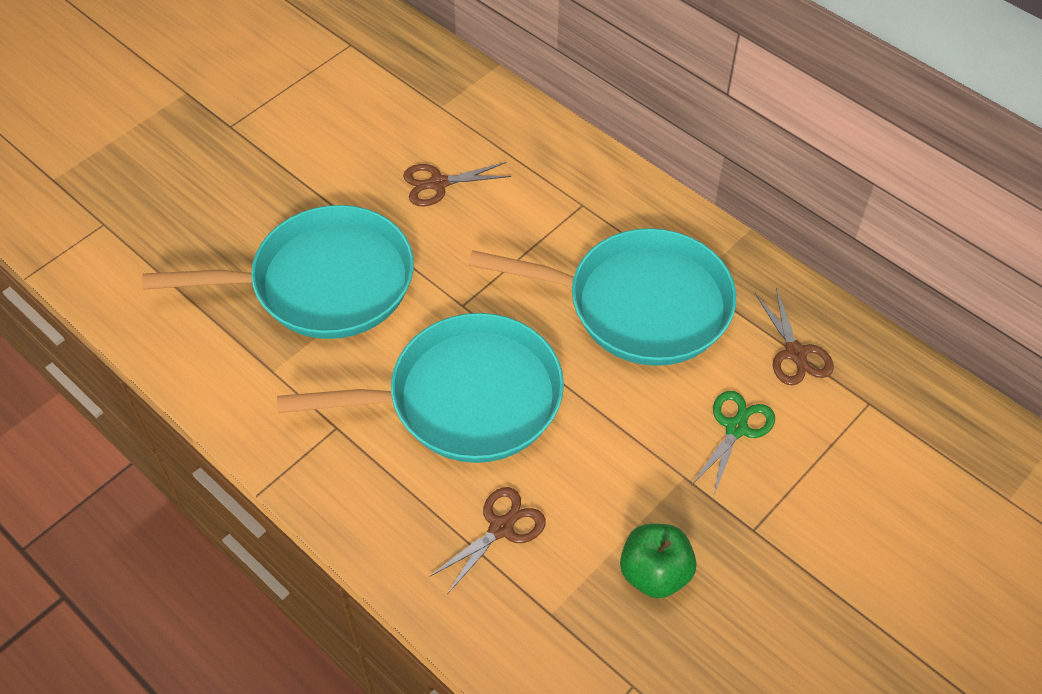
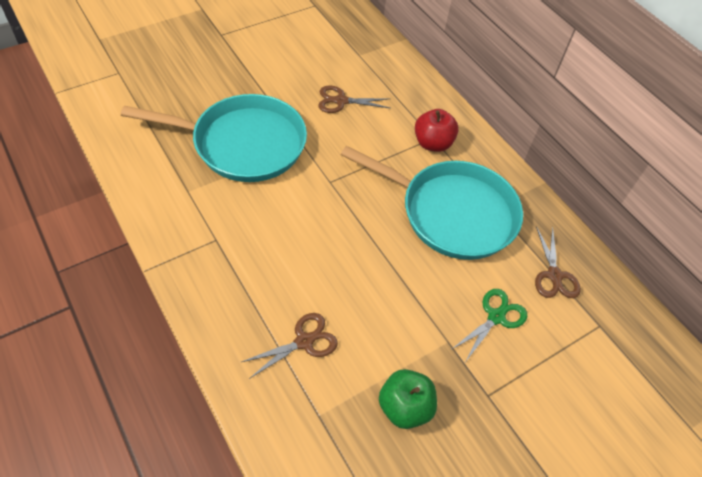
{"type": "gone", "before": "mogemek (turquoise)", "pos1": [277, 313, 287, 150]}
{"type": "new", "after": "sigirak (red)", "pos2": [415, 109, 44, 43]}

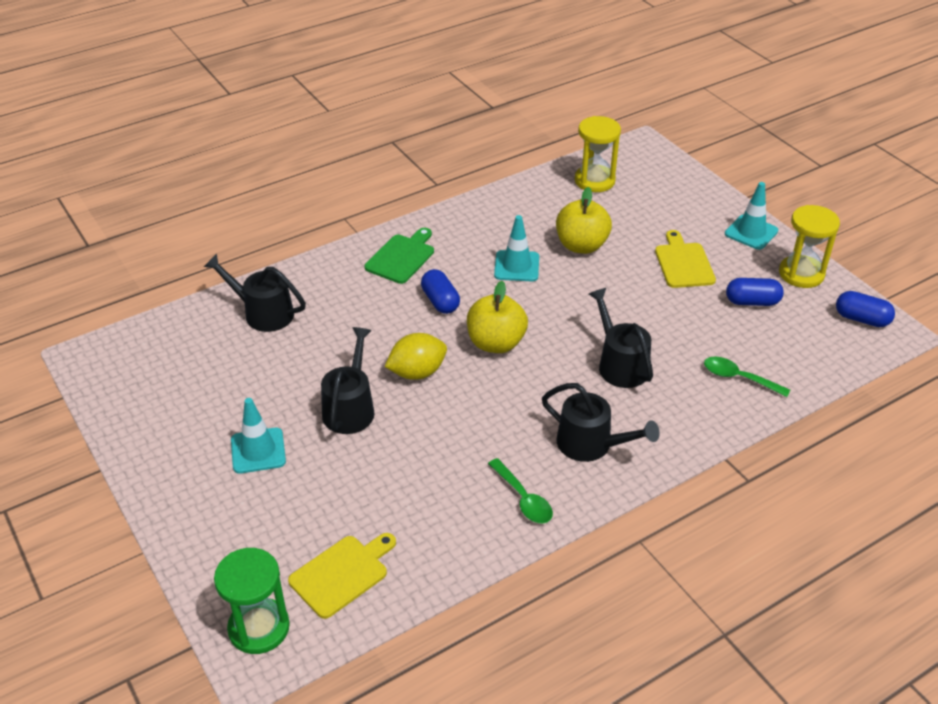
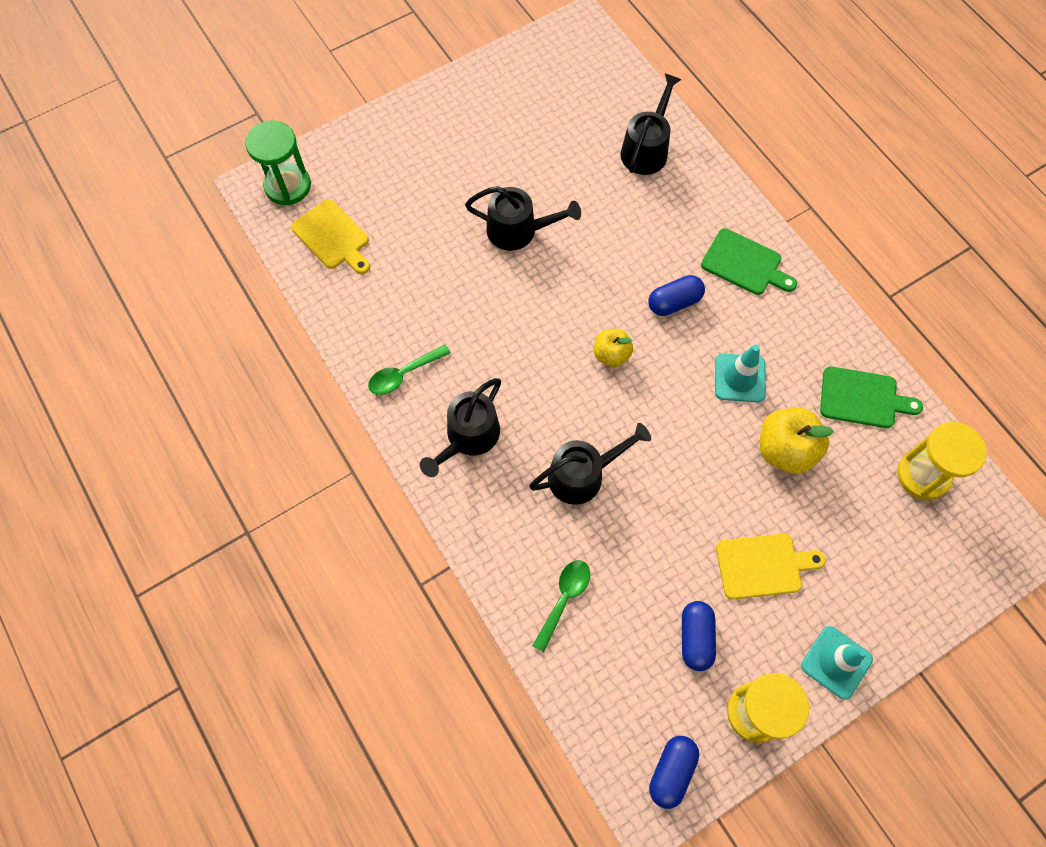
{"type": "gone", "before": "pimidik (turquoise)", "pos1": [231, 398, 55, 76]}
{"type": "gone", "before": "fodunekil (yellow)", "pos1": [385, 333, 62, 47]}
{"type": "new", "after": "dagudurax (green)", "pos2": [820, 366, 103, 62]}
{"type": "scaled", "before": "sigirak (yellow)", "pos1": [467, 281, 61, 72], "pos2": [594, 329, 39, 38], "scale": 0.61}

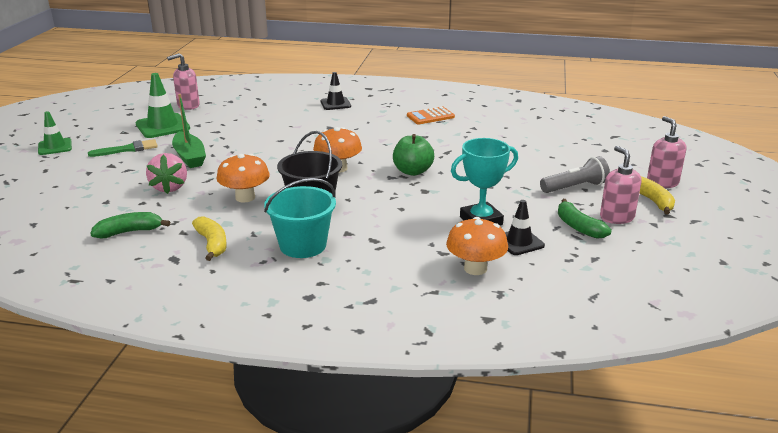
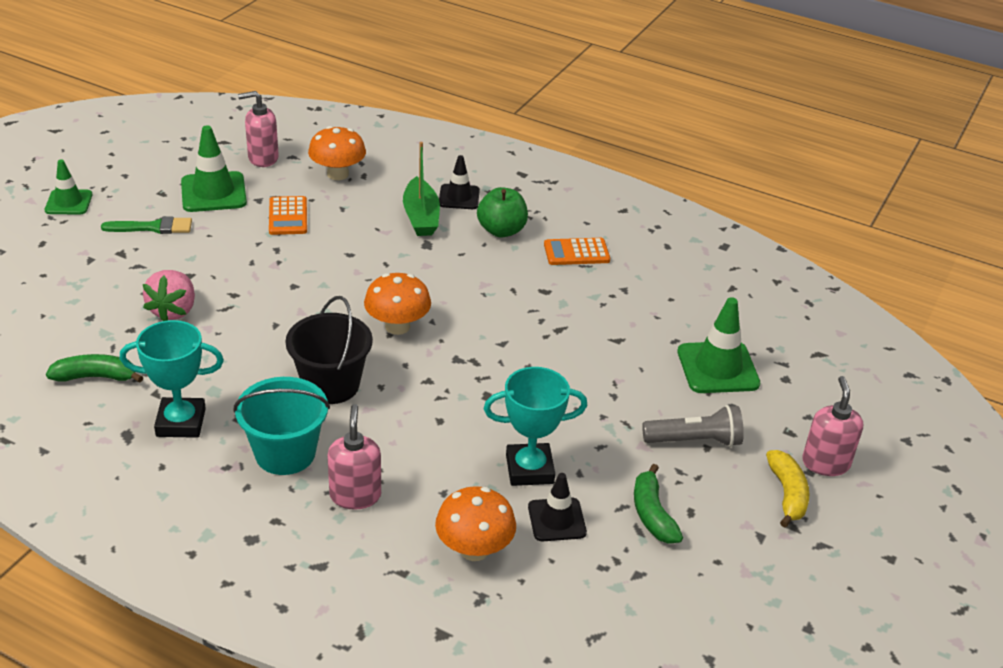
{"type": "new", "after": "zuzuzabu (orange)", "pos2": [269, 196, 38, 39]}
{"type": "new", "after": "pimidik (green)", "pos2": [678, 297, 82, 96]}
{"type": "shifted", "before": "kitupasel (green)", "pos1": [172, 94, 34, 74], "pos2": [403, 142, 37, 94]}
{"type": "shifted", "before": "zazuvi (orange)", "pos1": [217, 154, 53, 48], "pos2": [308, 126, 58, 54]}
{"type": "shifted", "before": "sigirak (green)", "pos1": [393, 134, 41, 42], "pos2": [477, 187, 51, 51]}
{"type": "shifted", "before": "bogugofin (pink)", "pos1": [600, 146, 41, 78], "pos2": [328, 404, 53, 106]}
{"type": "swapped", "before": "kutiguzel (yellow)", "after": "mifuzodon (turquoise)", "pos1": [192, 216, 35, 45], "pos2": [119, 320, 105, 118]}

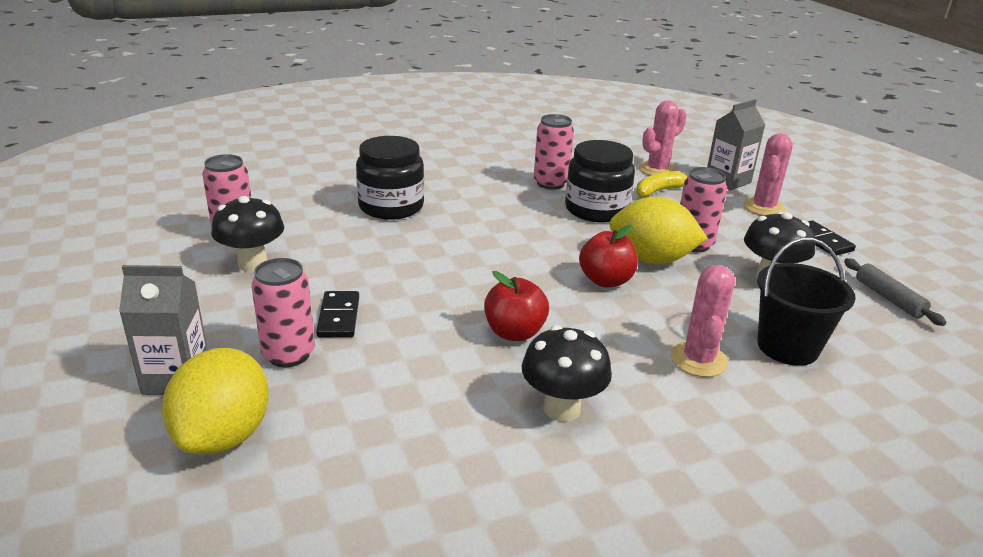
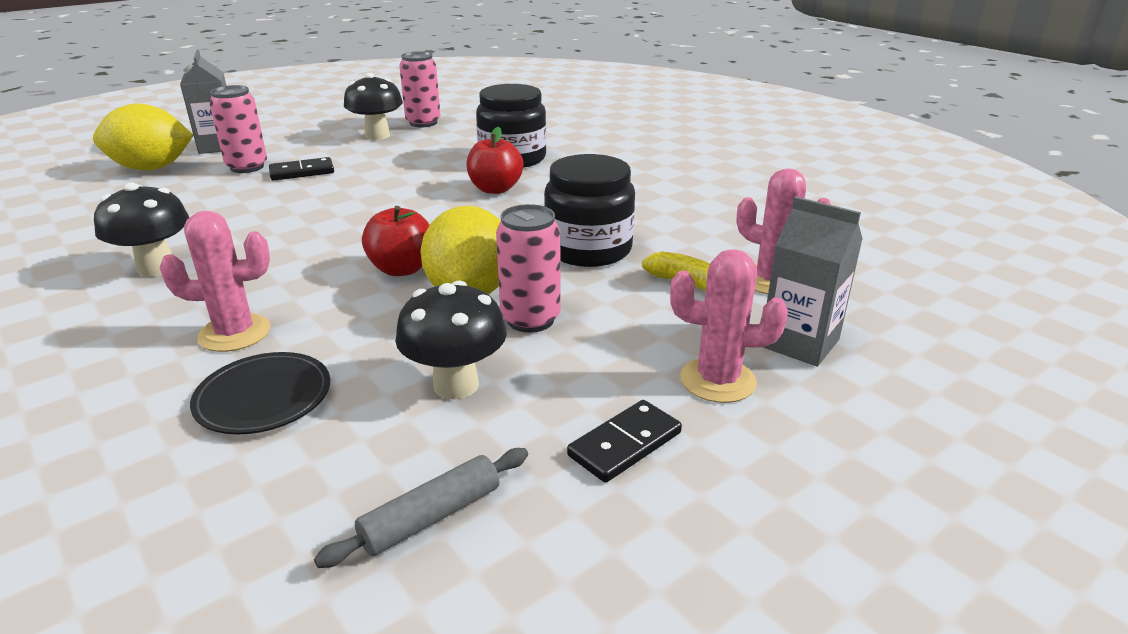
{"type": "gone", "before": "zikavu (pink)", "pos1": [534, 114, 40, 76]}
{"type": "shifted", "before": "sigirak (red)", "pos1": [484, 271, 65, 70], "pos2": [466, 127, 57, 67]}
{"type": "swapped", "before": "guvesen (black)", "after": "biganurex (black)", "pos1": [757, 238, 99, 128], "pos2": [190, 352, 140, 82]}

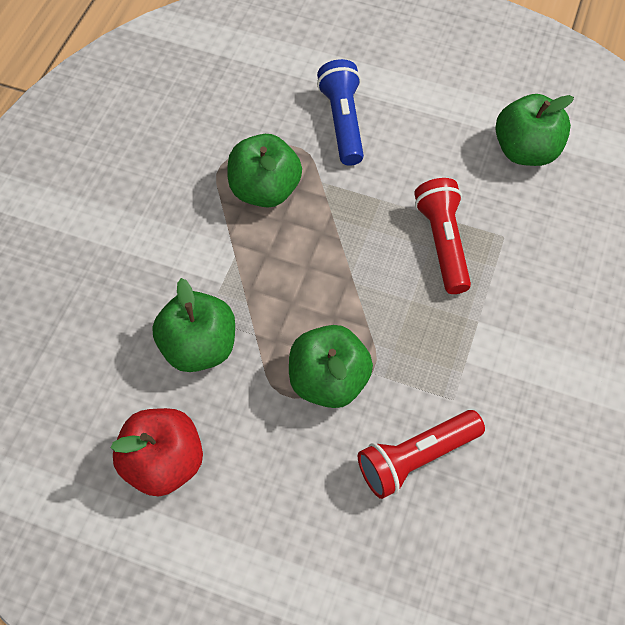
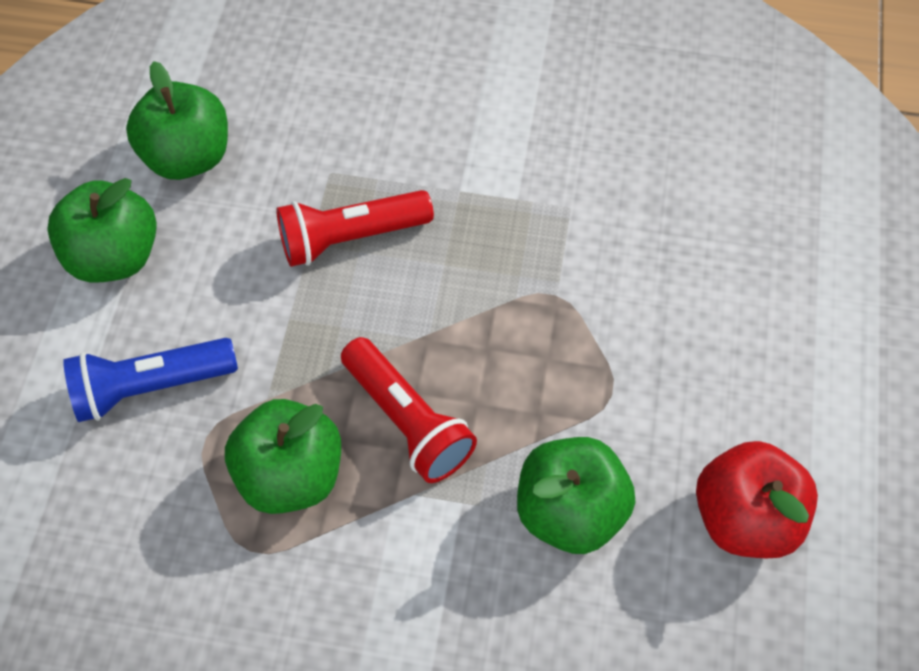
{"type": "shifted", "before": "sigirak (green)", "pos1": [289, 325, 84, 83], "pos2": [47, 178, 110, 105]}
{"type": "shifted", "before": "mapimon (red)", "pos1": [358, 410, 127, 89], "pos2": [341, 337, 136, 146]}

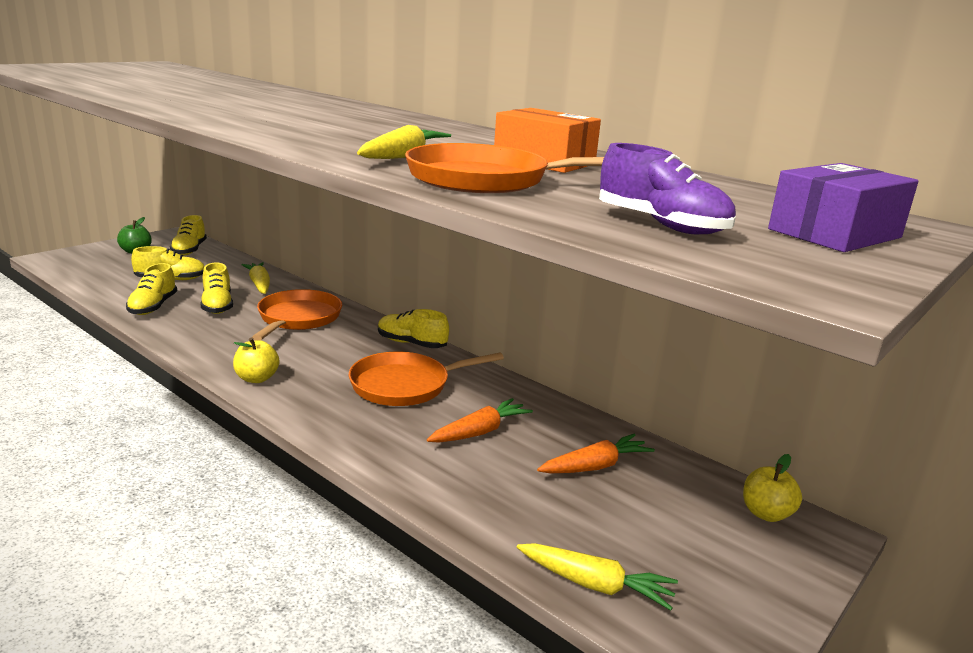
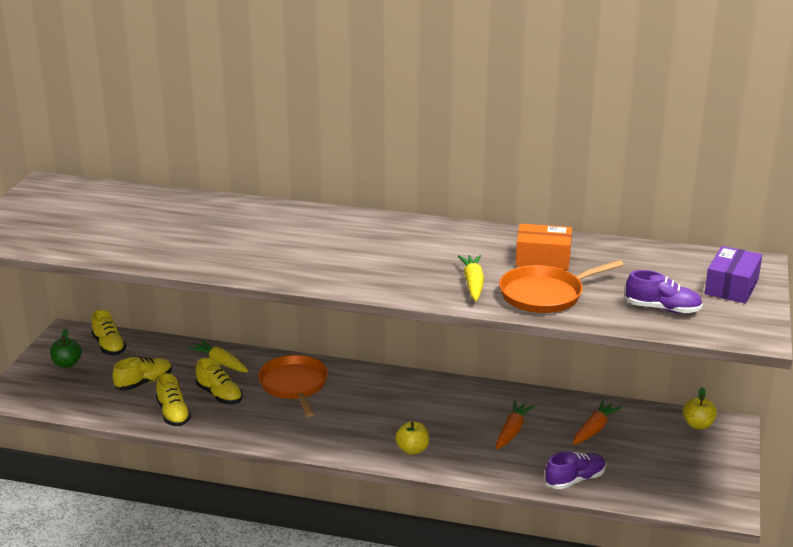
{"type": "gone", "before": "mogemek (orange)", "pos1": [348, 352, 156, 54]}
{"type": "gone", "before": "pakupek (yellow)", "pos1": [378, 309, 71, 39]}
{"type": "gone", "before": "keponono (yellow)", "pos1": [517, 543, 161, 68]}
{"type": "new", "after": "pakupek (purple)", "pos2": [545, 452, 61, 37]}
{"type": "shifted", "before": "sigirak (yellow)", "pos1": [233, 337, 47, 46], "pos2": [395, 421, 34, 34]}

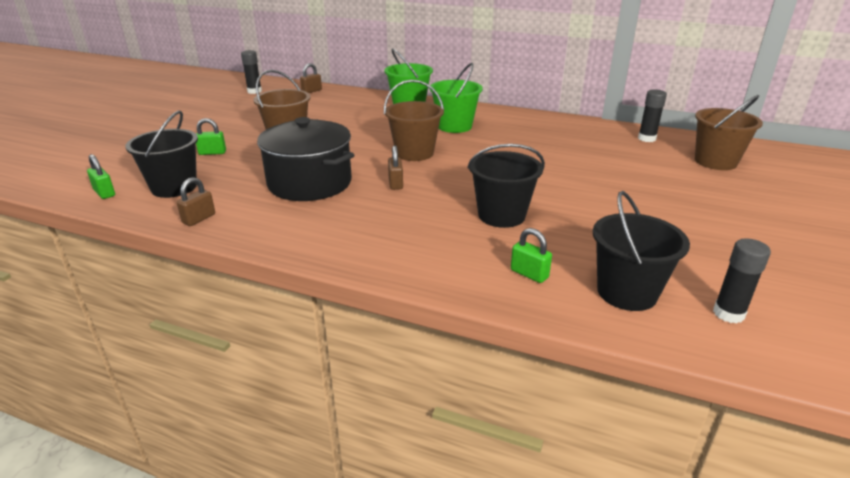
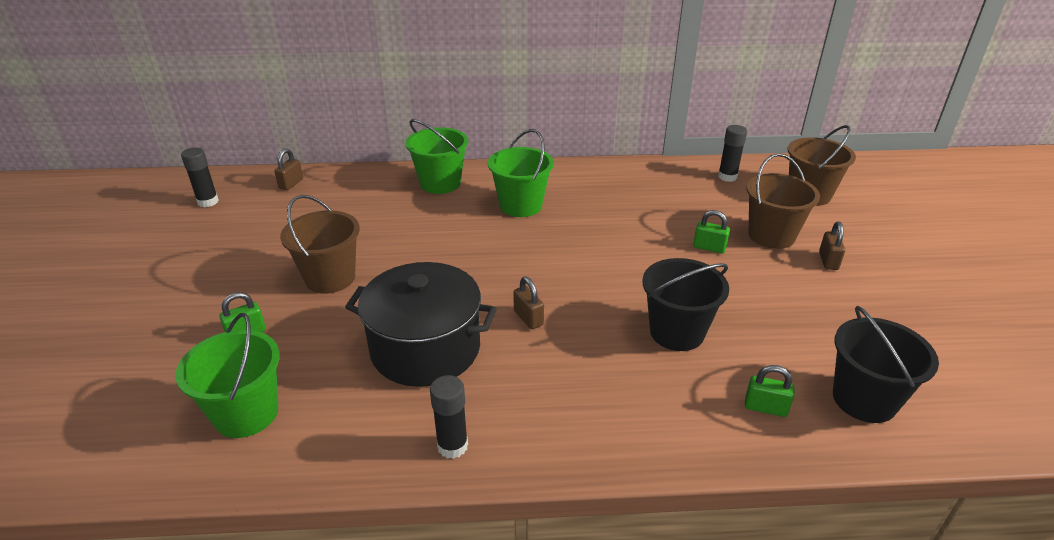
{"type": "shifted", "before": "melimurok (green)", "pos1": [87, 154, 28, 45], "pos2": [693, 210, 37, 43]}
{"type": "shifted", "before": "melimurok (brown)", "pos1": [177, 177, 38, 49], "pos2": [819, 222, 26, 48]}
{"type": "shifted", "before": "guvesen (brown)", "pos1": [384, 80, 60, 81], "pos2": [747, 153, 73, 96]}
{"type": "shifted", "before": "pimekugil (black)", "pos1": [713, 238, 58, 85], "pos2": [430, 375, 38, 84]}
{"type": "repainted", "before": "guvesen (black)", "after": "guvesen (green)", "pos1": [125, 111, 73, 87], "pos2": [175, 313, 105, 125]}

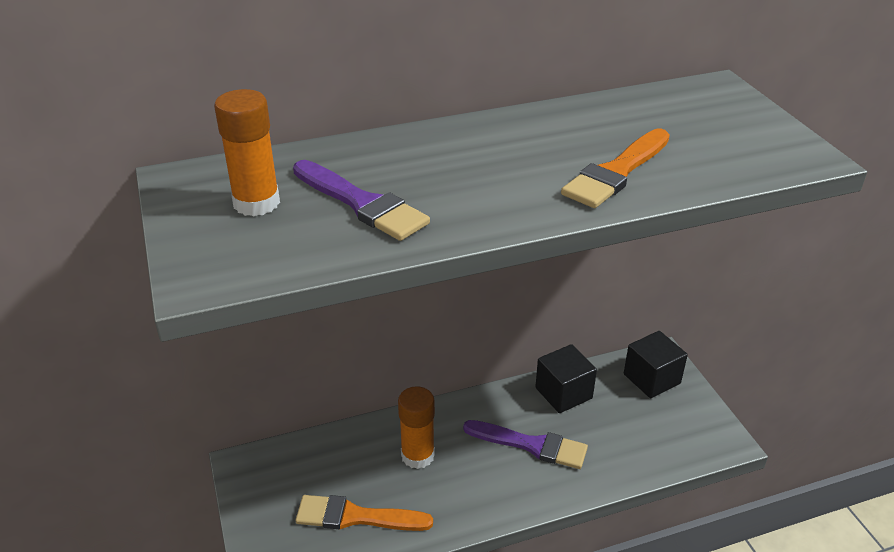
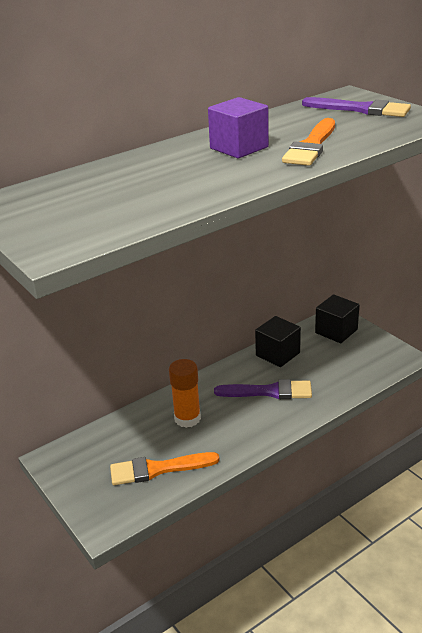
{"type": "gone", "before": "pimekugil (orange)", "pos1": [214, 89, 66, 127]}
{"type": "new", "after": "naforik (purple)", "pos2": [208, 97, 61, 61]}
{"type": "shifted", "before": "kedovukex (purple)", "pos1": [293, 160, 137, 81], "pos2": [302, 97, 109, 20]}

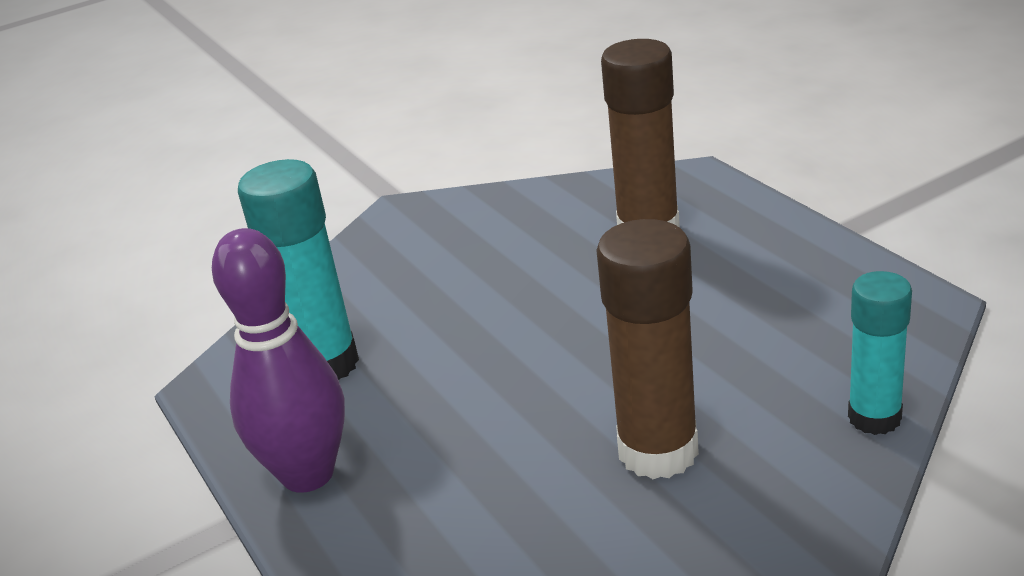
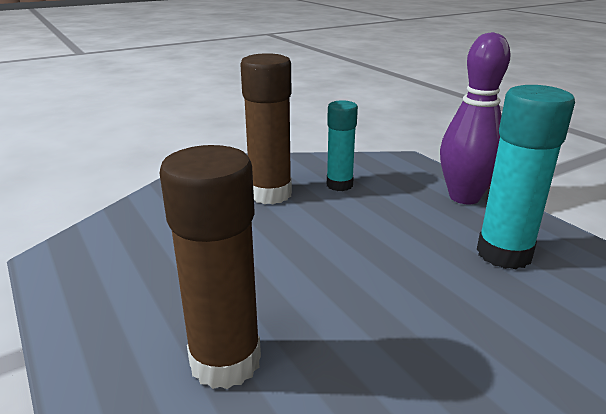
{"type": "shifted", "before": "pimekugil (turquoise)", "pos1": [848, 271, 64, 164], "pos2": [327, 100, 31, 91]}

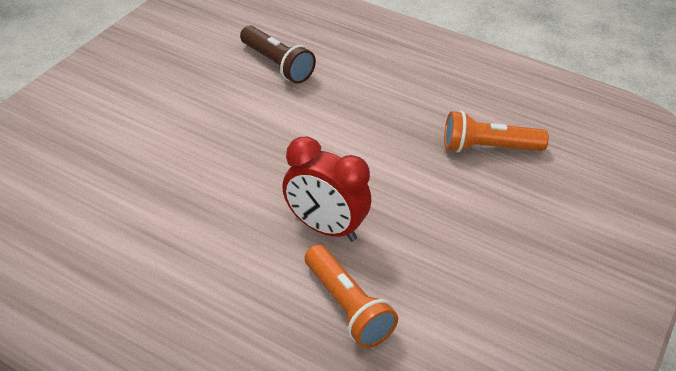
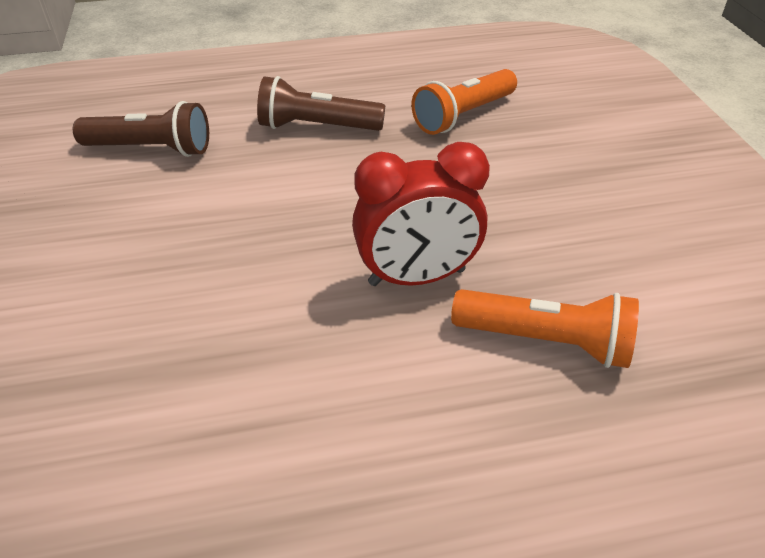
{"type": "new", "after": "mapimon (brown)", "pos2": [257, 76, 128, 55]}

